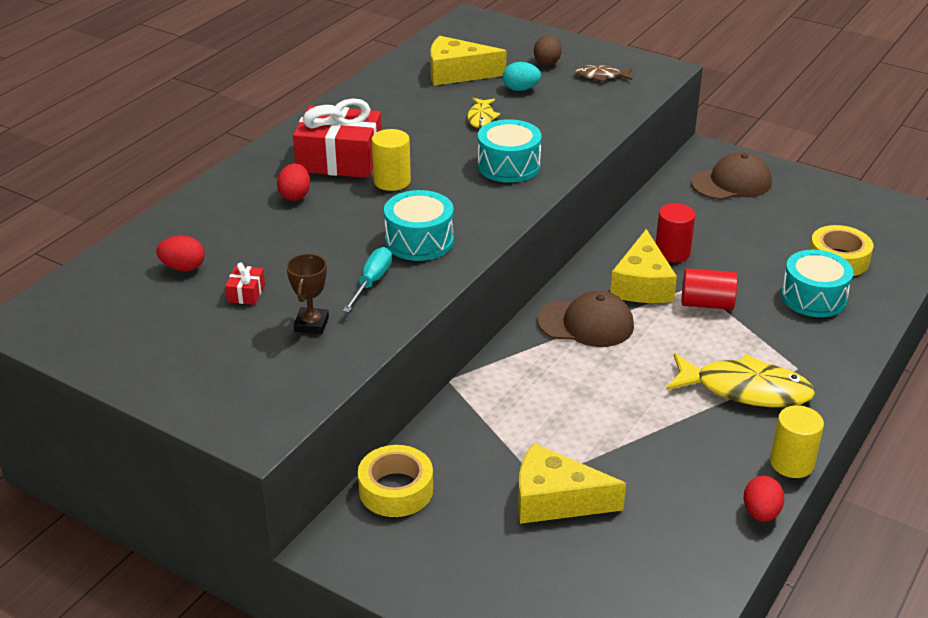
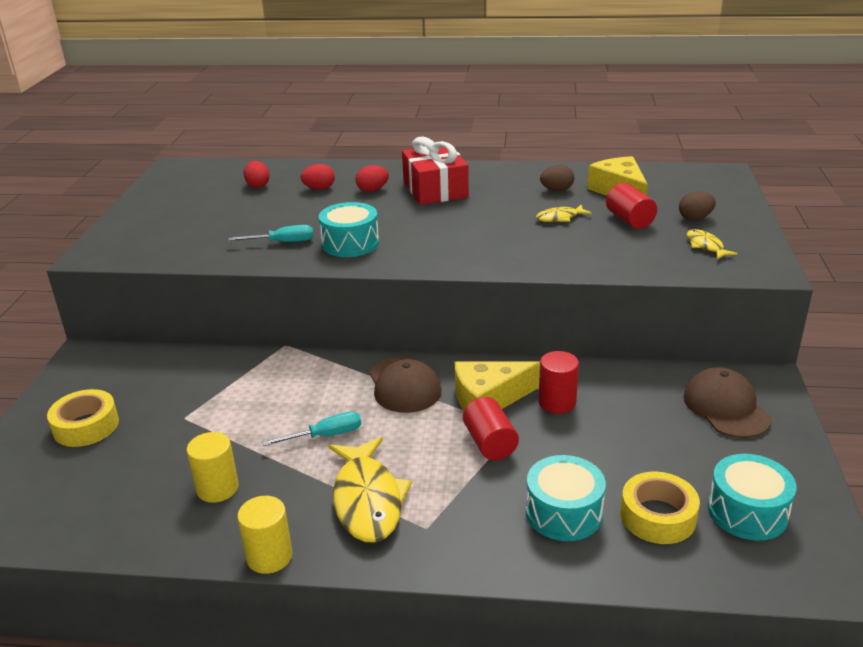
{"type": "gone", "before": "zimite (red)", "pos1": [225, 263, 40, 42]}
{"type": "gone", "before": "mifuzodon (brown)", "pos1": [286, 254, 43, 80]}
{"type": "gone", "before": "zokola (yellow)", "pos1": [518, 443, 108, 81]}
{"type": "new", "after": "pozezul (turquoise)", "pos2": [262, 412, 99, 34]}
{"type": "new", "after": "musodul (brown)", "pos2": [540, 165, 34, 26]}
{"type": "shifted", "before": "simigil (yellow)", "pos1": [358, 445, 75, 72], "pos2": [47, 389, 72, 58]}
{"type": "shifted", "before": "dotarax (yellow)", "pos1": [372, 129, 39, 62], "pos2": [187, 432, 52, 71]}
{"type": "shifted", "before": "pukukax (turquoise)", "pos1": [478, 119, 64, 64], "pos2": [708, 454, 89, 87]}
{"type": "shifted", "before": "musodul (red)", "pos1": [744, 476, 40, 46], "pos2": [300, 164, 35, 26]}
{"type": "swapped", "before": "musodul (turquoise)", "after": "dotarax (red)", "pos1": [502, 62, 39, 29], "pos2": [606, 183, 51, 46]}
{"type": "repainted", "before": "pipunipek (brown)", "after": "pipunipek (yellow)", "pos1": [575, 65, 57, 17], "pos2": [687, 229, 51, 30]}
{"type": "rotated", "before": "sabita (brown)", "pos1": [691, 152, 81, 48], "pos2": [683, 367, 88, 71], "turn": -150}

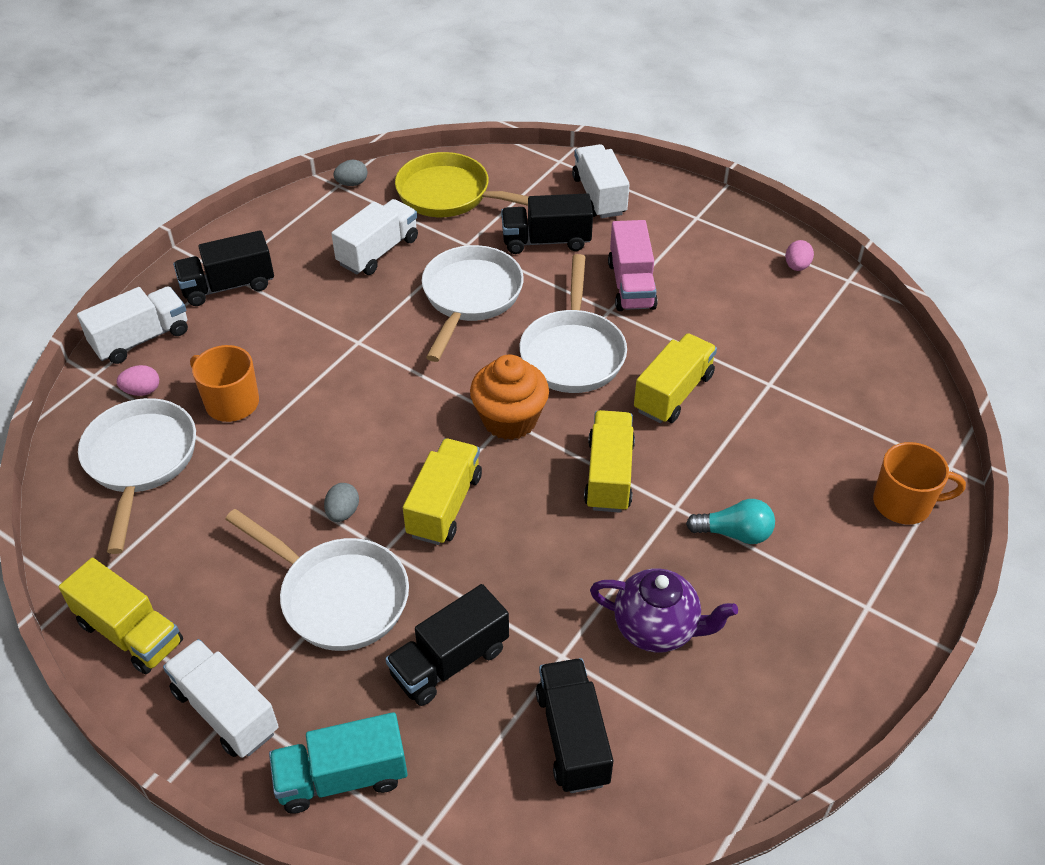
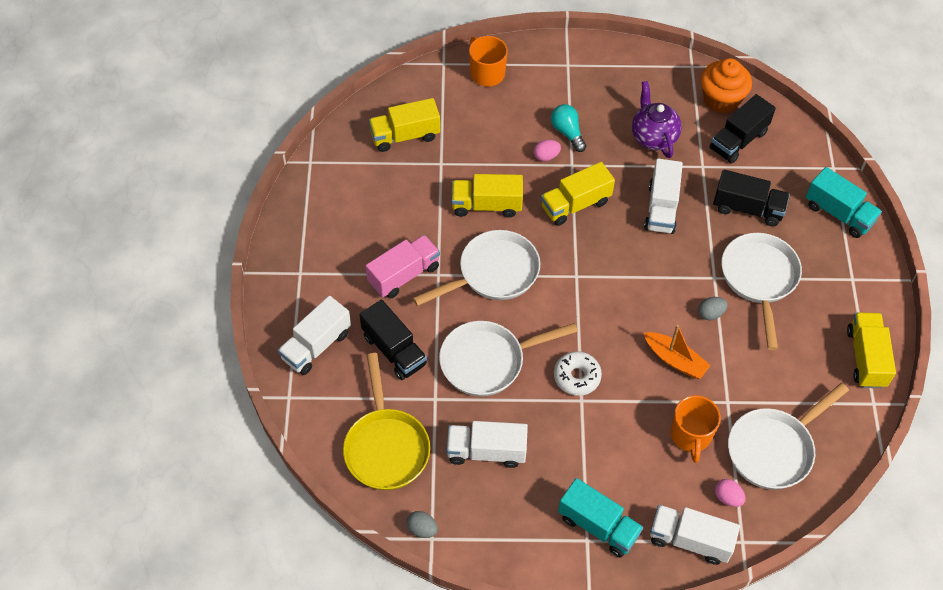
{"type": "new", "after": "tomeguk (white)", "pos2": [554, 351, 48, 45]}
{"type": "new", "after": "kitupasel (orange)", "pos2": [644, 325, 67, 54]}
{"type": "shifted", "before": "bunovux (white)", "pos1": [163, 639, 116, 119], "pos2": [644, 158, 39, 76]}
{"type": "shifted", "before": "bunovux (yellow)", "pos1": [403, 438, 79, 107], "pos2": [368, 98, 72, 54]}
{"type": "shifted", "before": "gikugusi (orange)", "pos1": [470, 354, 79, 86], "pos2": [701, 58, 51, 55]}
{"type": "shifted", "before": "musodul (pink)", "pos1": [785, 240, 29, 31], "pos2": [534, 140, 27, 21]}
{"type": "repainted", "before": "bunovux (black)", "after": "bunovux (turquoise)", "pos1": [173, 230, 101, 76], "pos2": [558, 478, 85, 80]}

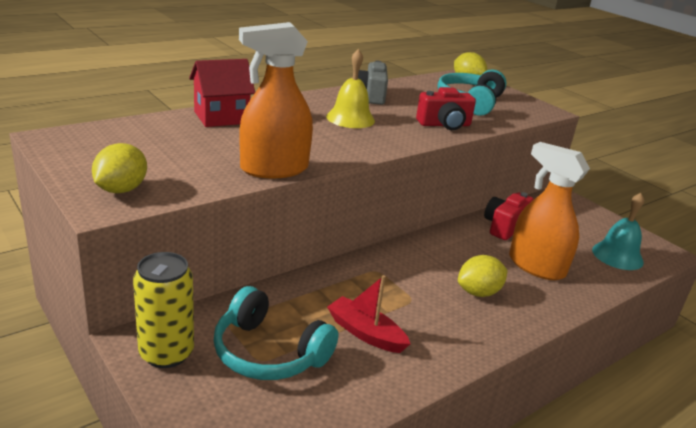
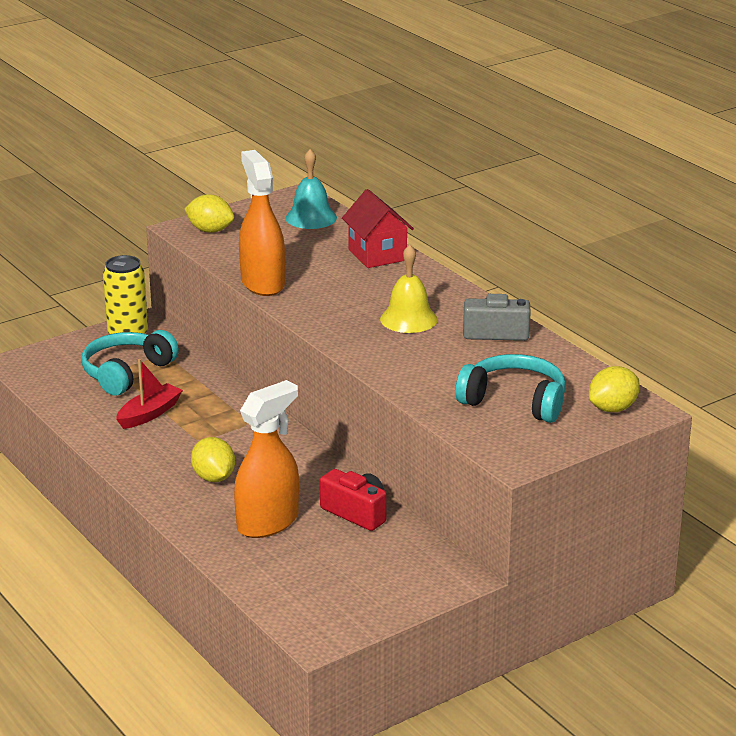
{"type": "gone", "before": "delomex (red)", "pos1": [416, 87, 60, 43]}
{"type": "shifted", "before": "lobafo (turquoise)", "pos1": [592, 193, 52, 77], "pos2": [285, 149, 52, 80]}

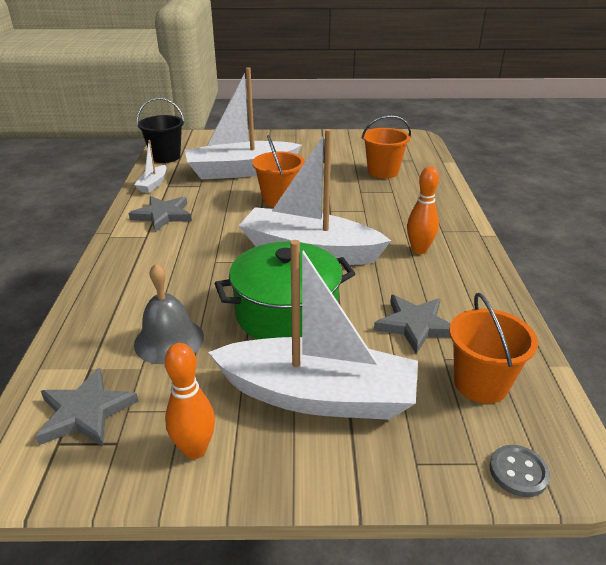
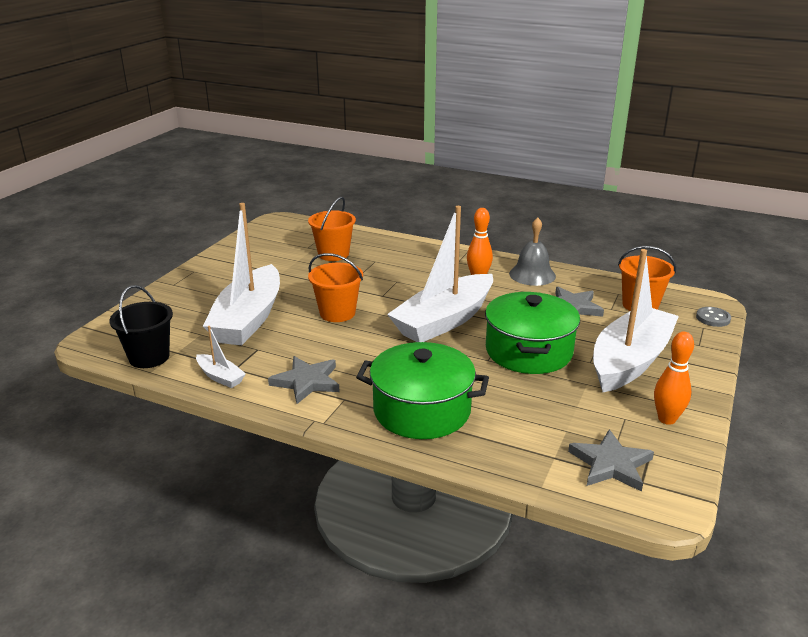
{"type": "new", "after": "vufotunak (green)", "pos2": [356, 342, 133, 97]}
{"type": "shifted", "before": "lobafo (grey)", "pos1": [134, 263, 70, 101], "pos2": [509, 217, 47, 69]}

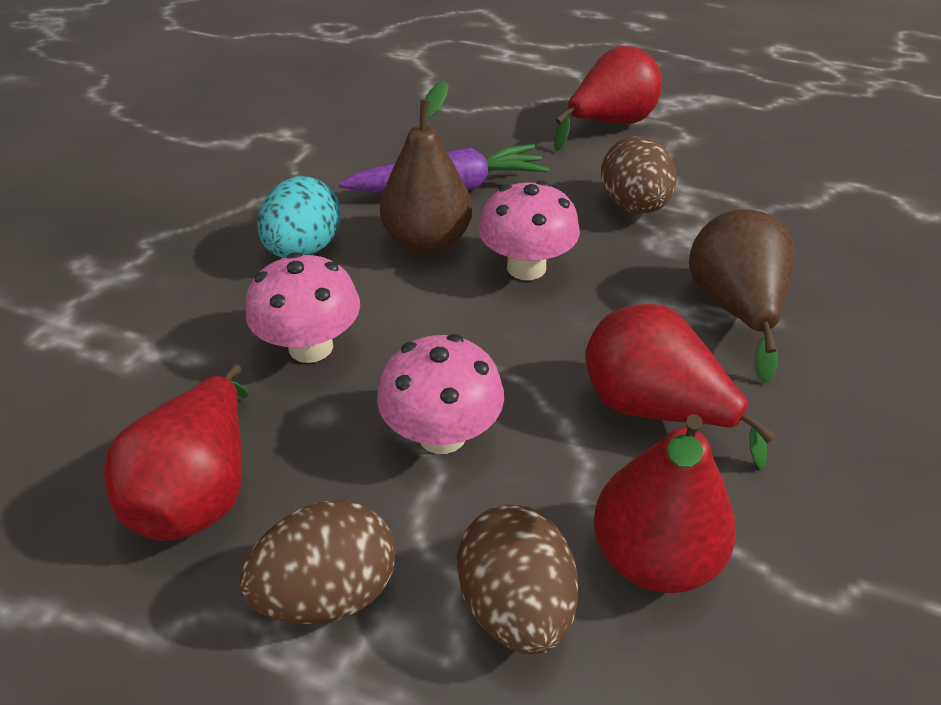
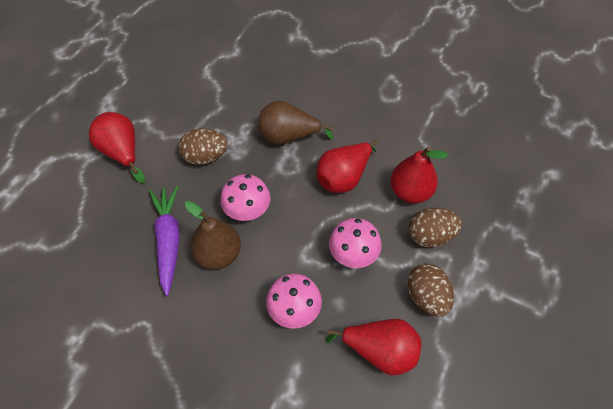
{"type": "gone", "before": "musodul (turquoise)", "pos1": [257, 176, 84, 82]}

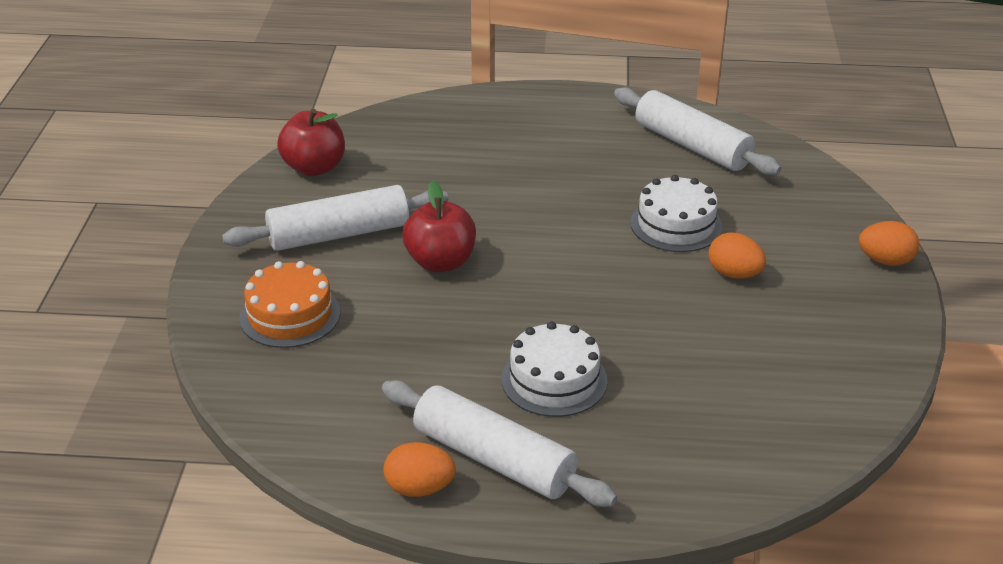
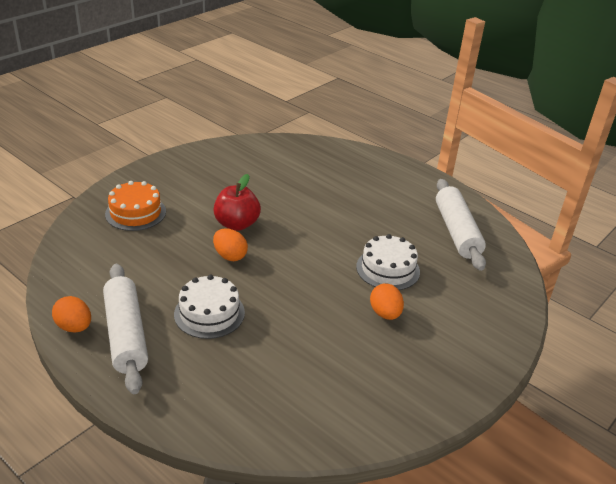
{"type": "gone", "before": "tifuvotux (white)", "pos1": [222, 185, 226, 66]}
{"type": "gone", "before": "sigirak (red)", "pos1": [277, 109, 68, 67]}
{"type": "shifted", "before": "musodul (orange)", "pos1": [859, 221, 60, 45], "pos2": [213, 229, 35, 32]}

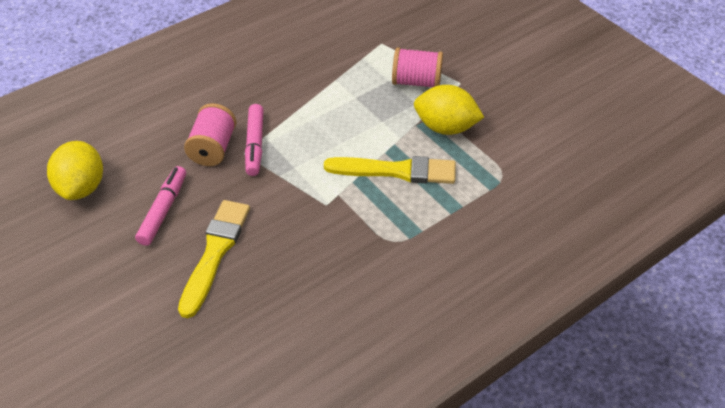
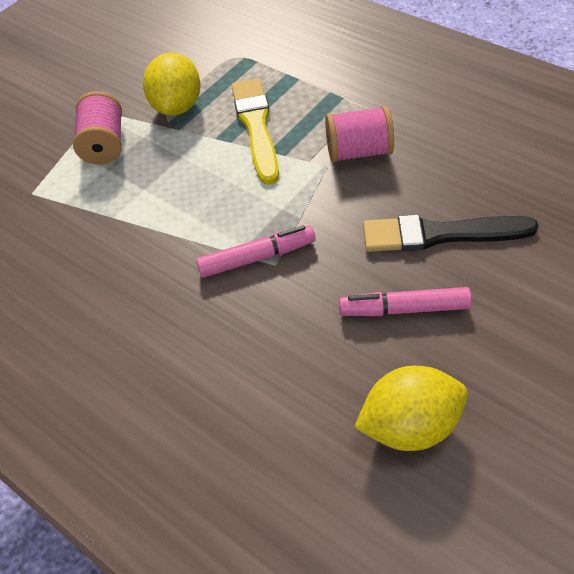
{"type": "shifted", "before": "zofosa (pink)", "pos1": [184, 103, 52, 63], "pos2": [325, 106, 69, 56]}
{"type": "repainted", "before": "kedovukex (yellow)", "after": "kedovukex (black)", "pos1": [178, 200, 72, 118], "pos2": [363, 215, 176, 37]}

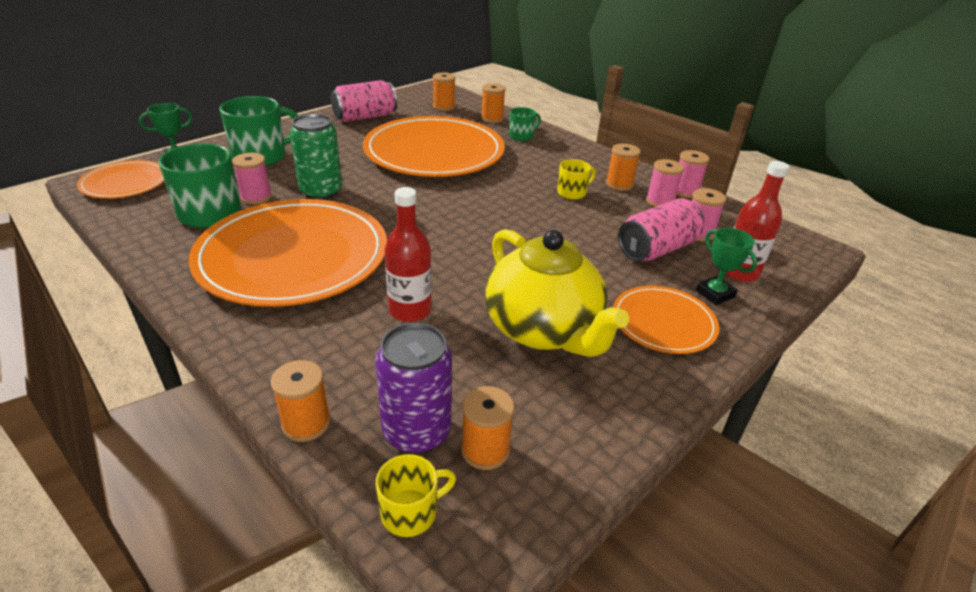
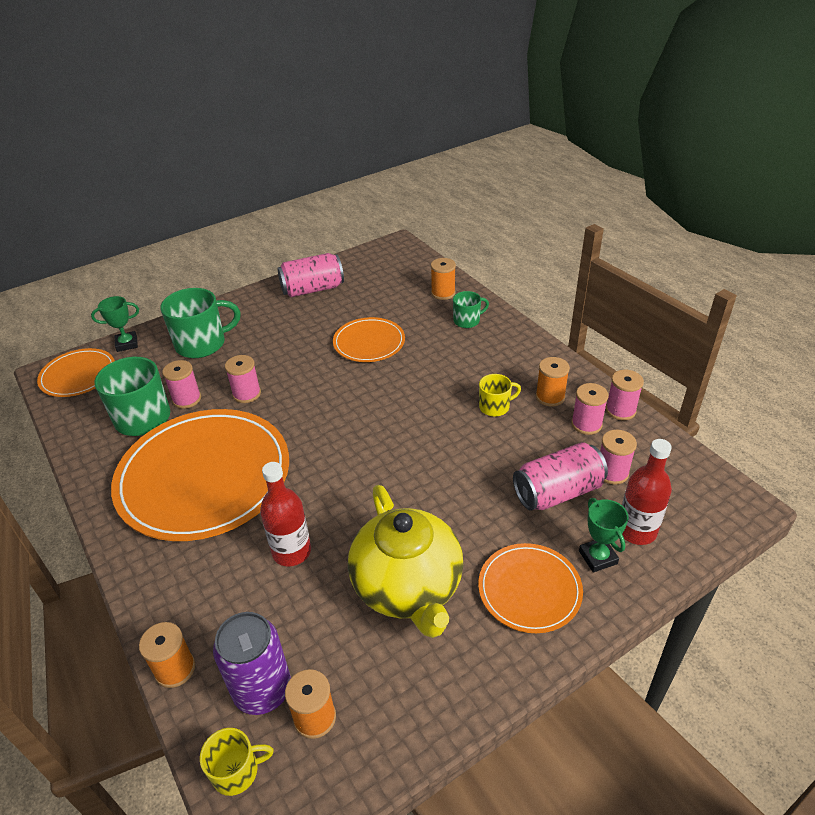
{"type": "gone", "before": "zofosa (orange)", "pos1": [433, 72, 23, 39]}
{"type": "swapped", "before": "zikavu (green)", "after": "zofosa (pink)", "pos1": [290, 114, 52, 86], "pos2": [225, 355, 36, 48]}
{"type": "scaled", "before": "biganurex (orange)", "pos1": [363, 116, 142, 61], "pos2": [333, 317, 72, 45], "scale": 0.5}

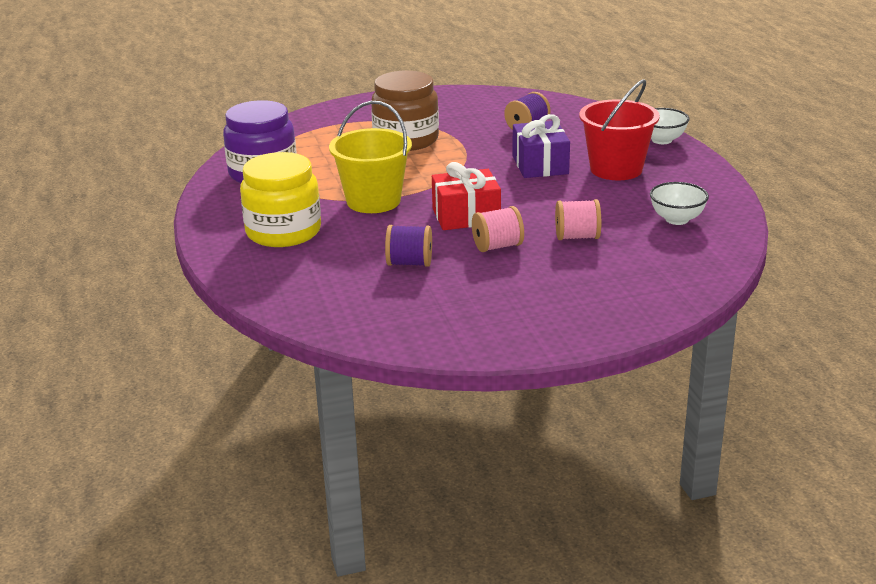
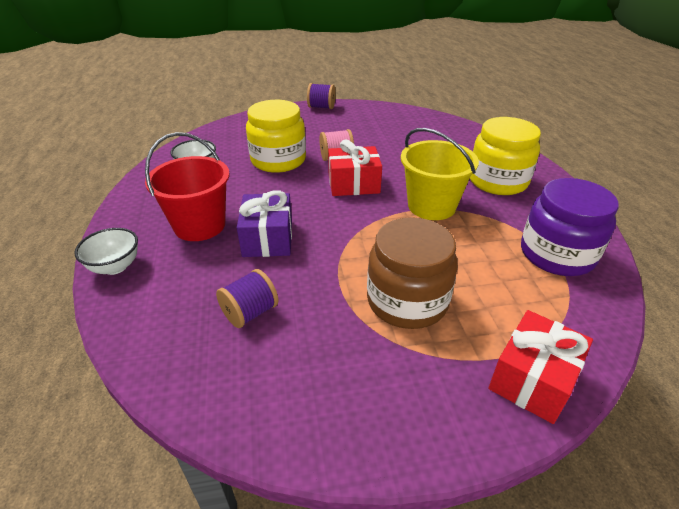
{"type": "new", "after": "zimite (red)", "pos2": [488, 310, 105, 114]}
{"type": "shifted", "before": "zofosa (purple)", "pos1": [385, 225, 47, 42], "pos2": [307, 83, 29, 26]}
{"type": "swapped", "before": "zofosa (pink)", "after": "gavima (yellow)", "pos1": [555, 199, 46, 41], "pos2": [246, 100, 60, 73]}

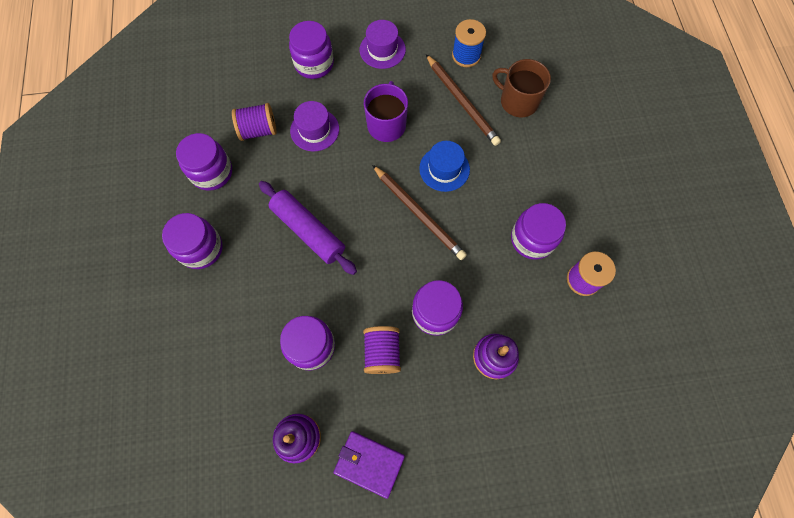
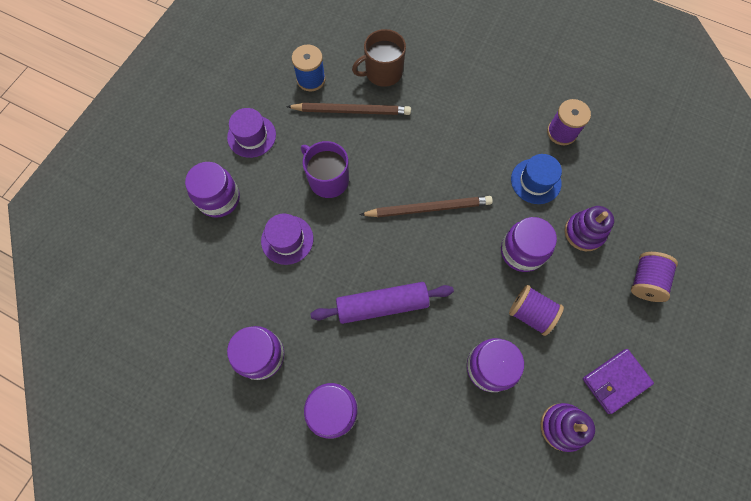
{"type": "gone", "before": "gavima (purple)", "pos1": [511, 203, 55, 57]}
{"type": "shifted", "before": "zofosa (purple)", "pos1": [232, 103, 45, 38], "pos2": [631, 252, 47, 50]}
{"type": "shifted", "before": "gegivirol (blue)", "pos1": [419, 141, 51, 51], "pos2": [511, 154, 51, 50]}

